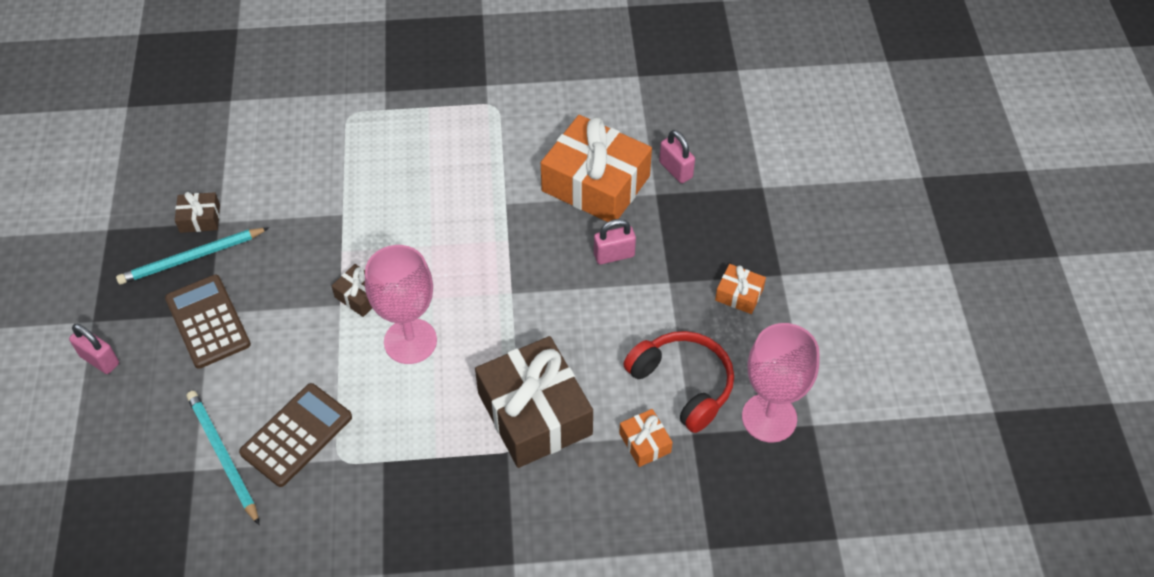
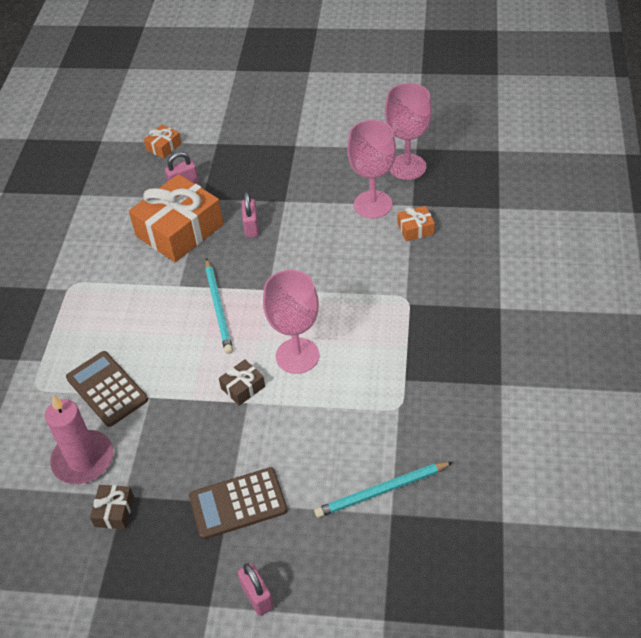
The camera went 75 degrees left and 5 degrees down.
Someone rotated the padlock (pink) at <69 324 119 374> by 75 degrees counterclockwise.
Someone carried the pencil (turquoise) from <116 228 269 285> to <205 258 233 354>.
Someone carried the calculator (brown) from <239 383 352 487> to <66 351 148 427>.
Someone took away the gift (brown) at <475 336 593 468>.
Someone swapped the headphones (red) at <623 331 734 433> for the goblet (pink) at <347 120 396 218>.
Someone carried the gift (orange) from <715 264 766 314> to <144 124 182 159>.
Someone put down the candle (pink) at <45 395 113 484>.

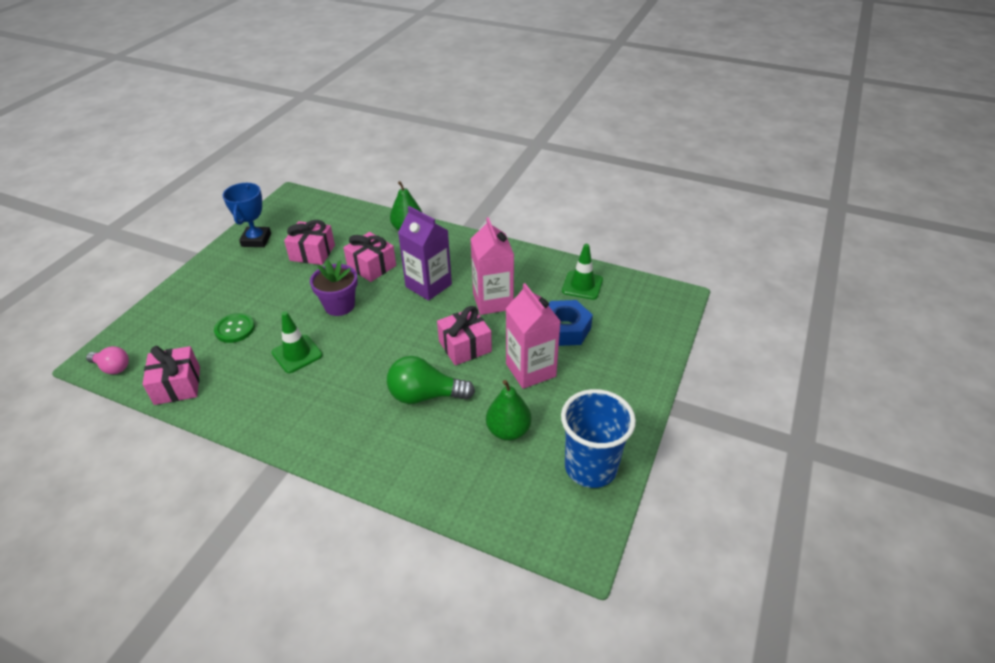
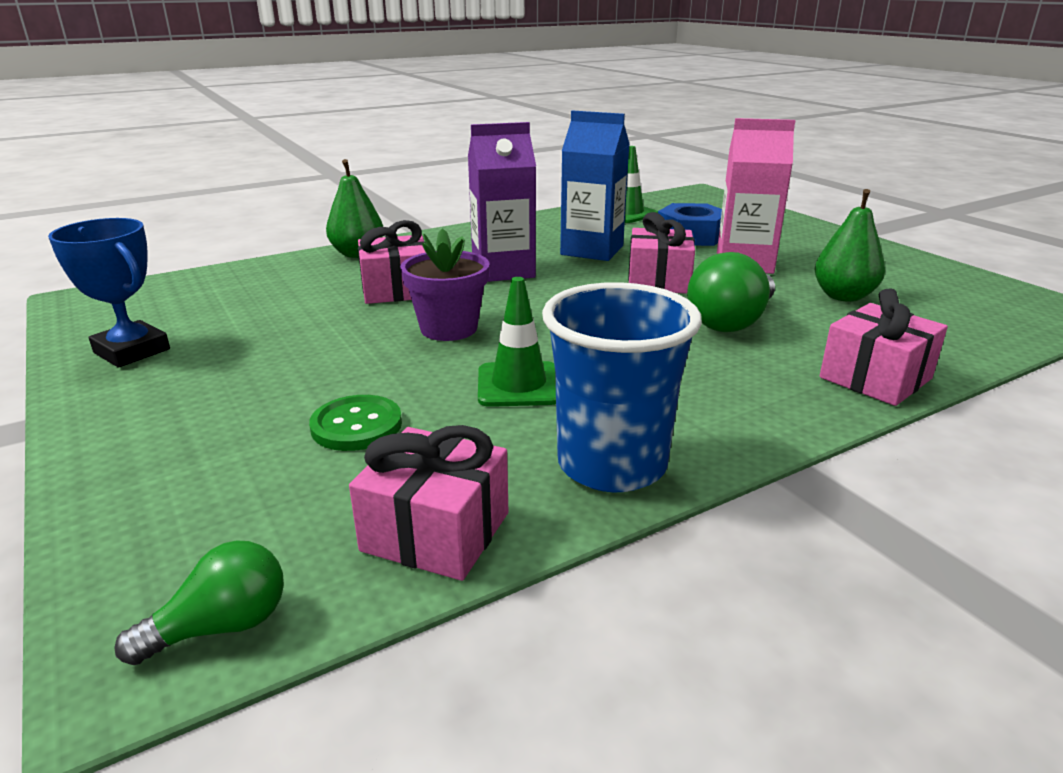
The camera went 55 degrees left and 15 degrees down.
Someone repainted the light bulb (pink) at <86 346 129 374>, which became the light bulb (green) at <115 540 284 665>.
Someone carried the gift (pink) from <284 220 335 265> to <820 288 948 406>.
Someone repainted the carton (pink) at <471 217 514 315>, which became the carton (blue) at <560 110 630 261>.
Someone carried the cup (blue) from <561 389 636 488> to <542 282 702 492>.

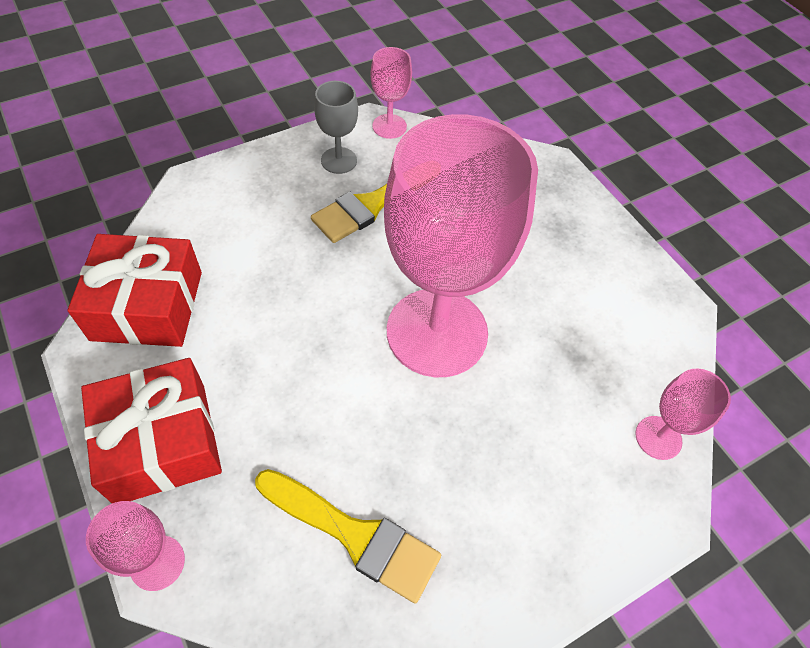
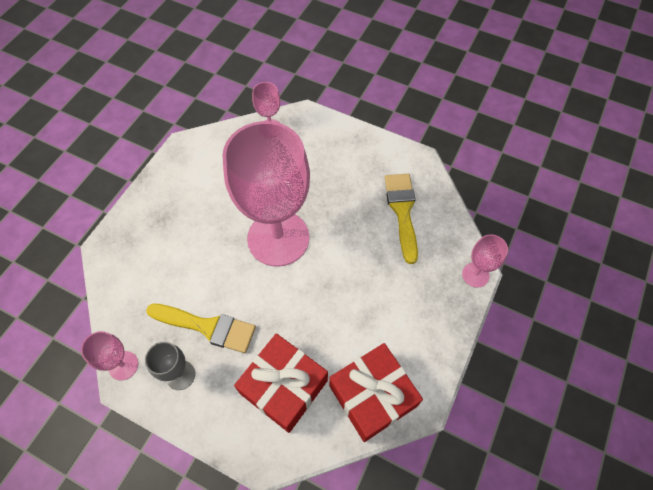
The camera went 120 degrees left and 5 degrees up.
Someone carried the gift (red) from <81 358 222 503> to <234 333 328 433>.

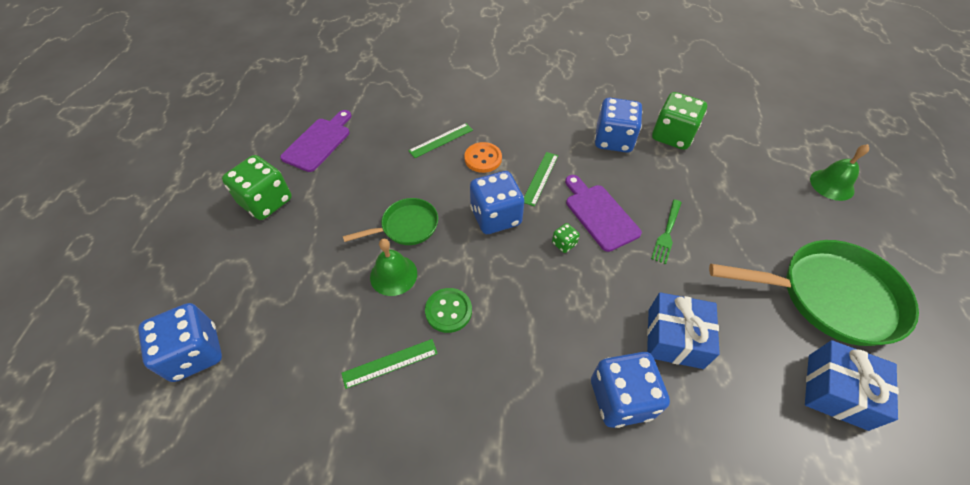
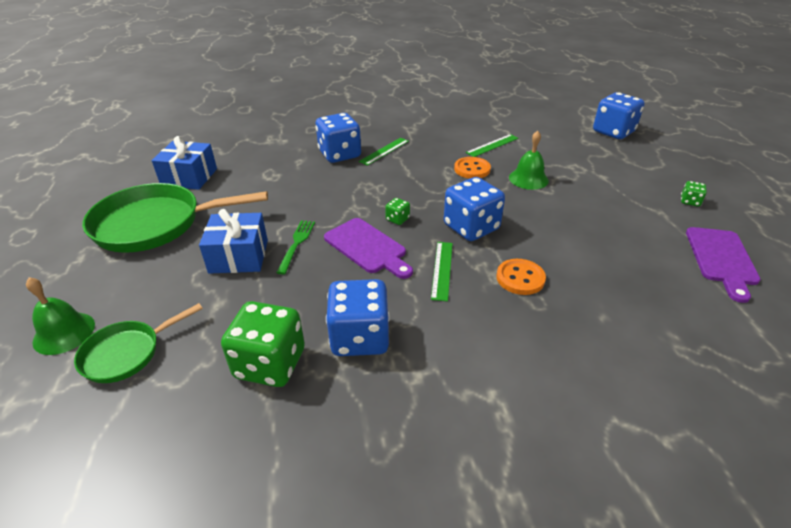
The camera went 165 degrees right and 15 degrees down.
Someone scaled the dice (green) at <222 155 292 220> by 0.44.
Someone carried the pan (green) from <343 198 438 245> to <74 303 203 383>.
Someone carried the ruler (green) from <408 123 473 158> to <359 138 409 166>.
Someone repainted the button (green) at <425 288 472 333>, which became the button (orange) at <454 157 491 179>.
Someone carried the gift (blue) from <647 292 720 369> to <199 209 268 274>.

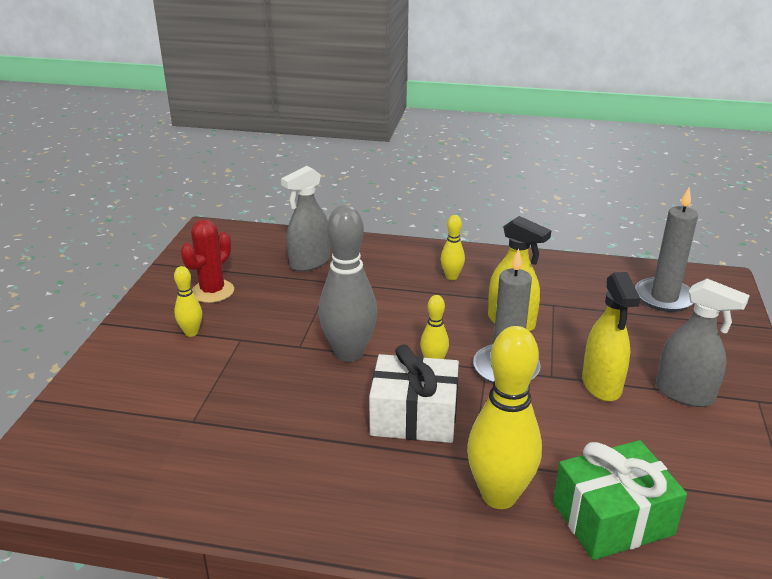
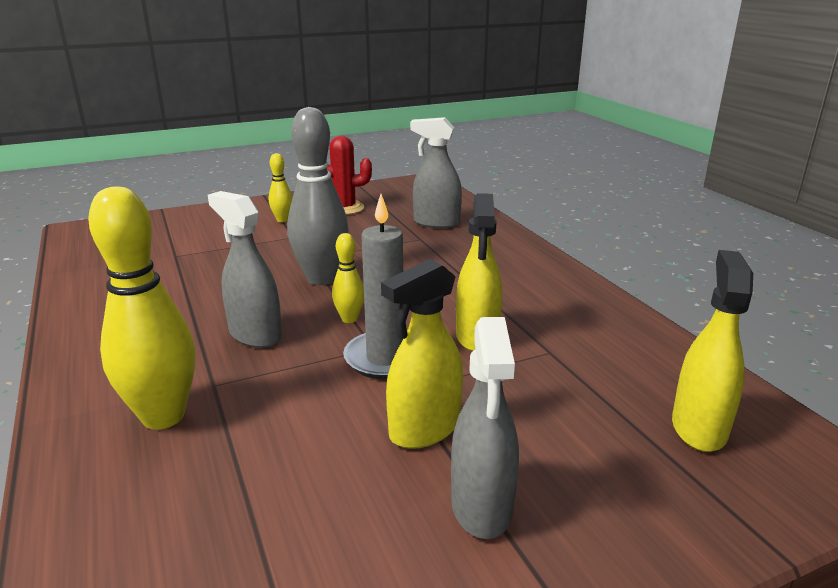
The camera went 55 degrees right and 5 degrees down.
Someone swapped the gift (white) at <369 345 459 443> for the spray bottle (grey) at <208 191 282 348>.
Someone took away the bowling pin (yellow) at <441 215 465 280>.
Someone took away the gift (green) at <553 440 687 560>.
Someone swapped the candle (grey) at <635 187 698 312> for the spray bottle (yellow) at <672 250 753 452>.

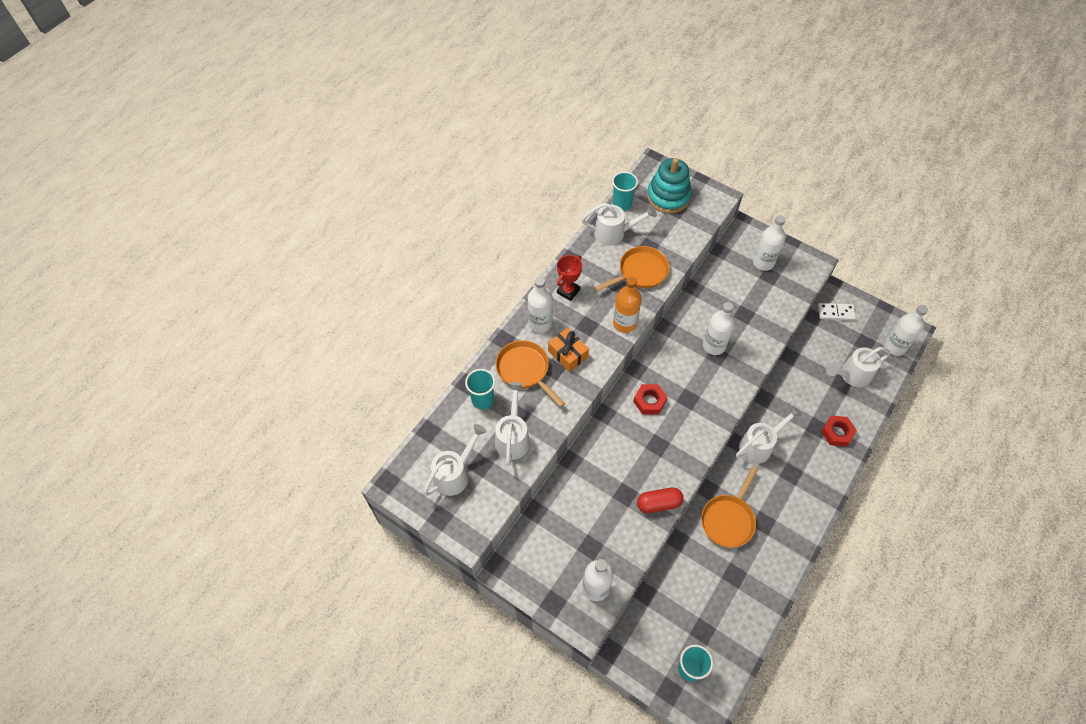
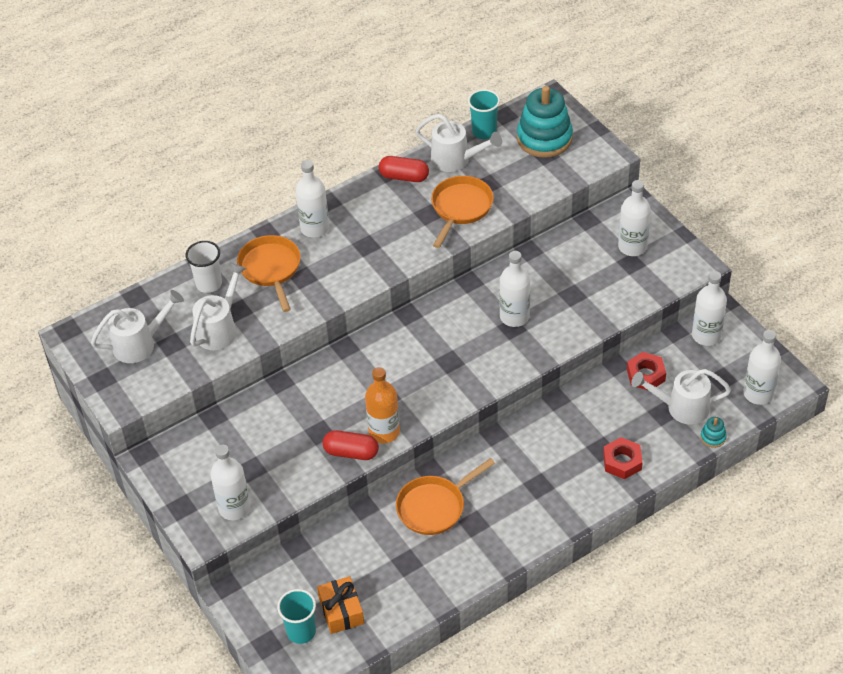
The camera went 25 degrees right and 10 degrees down.
Someone repainted the cup (turquoise) at <465 369 495 409>, which became the cup (white) at <186 241 222 293>.
Someone carried the gift (orange) from <548 328 589 372> to <317 576 364 634>.
Someone took away the trophy (red) at <557 255 582 301>.
Someone rotated the pan (orange) at <594 246 669 292> by 60 degrees counterclockwise.
Someone carried the bottle (orange) from <613 277 642 333> to <365 367 400 443>.
Someone carried the nut (red) from <633 384 667 415> to <627 352 666 391>.
Someone took away the watering can (white) at <736 406 802 464>.
Someone swapped the domino (white) at <818 303 856 321> for the bottle (white) at <692 271 727 346>.
Someone put down the capsule (red) at <379 156 429 182>.
Someone put down the stacking toy (turquoise) at <700 417 727 448>.

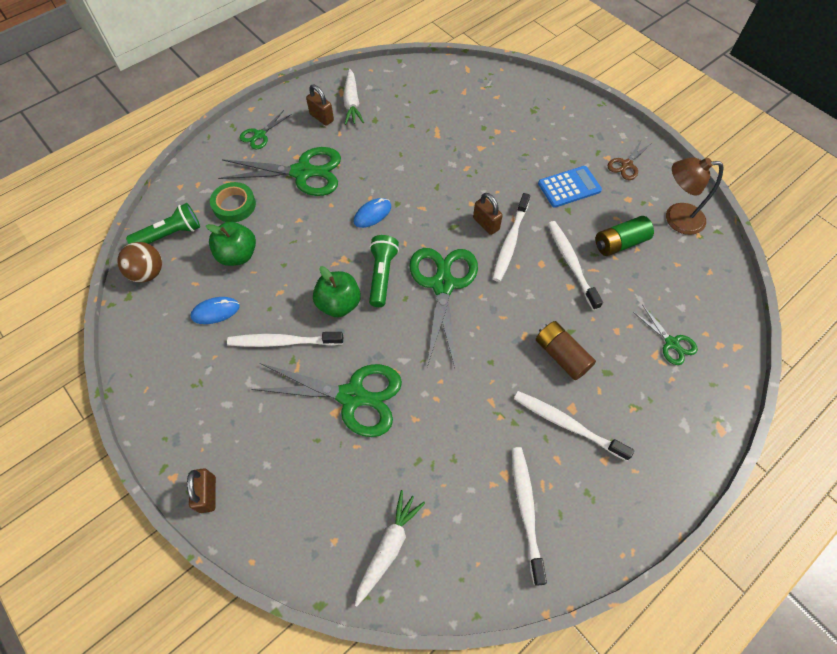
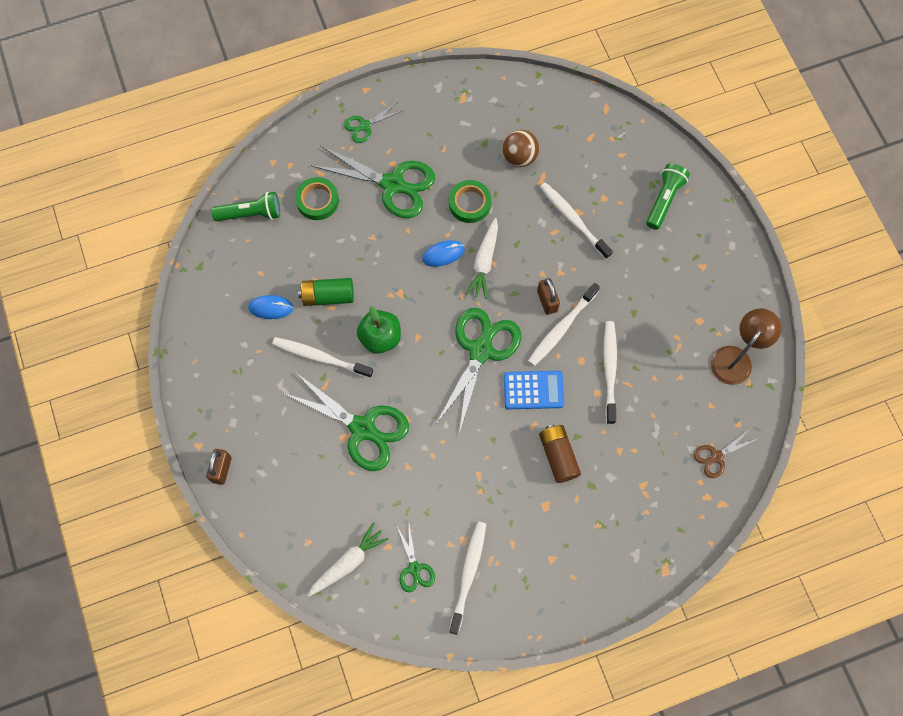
The camera went 20 degrees right and 10 degrees up.
Someone carried the ball (brown) from <117 242 162 283> to <502 130 539 167>.
Someone took away the apple (green) at <206 222 256 266>.
Someone took away the padlock (brown) at <306 84 334 126>.
Someone carried the carrot (white) from <343 69 364 125> to <466 218 498 299>.
Someone carried the flashlight (green) from <369 235 399 307> to <646 164 690 230>.
Someone carried the toothbrush (white) from <514 391 634 461> to <540 182 613 259>.
Someone carried the calculator (blue) from <538 166 602 208> to <504 371 564 409>.
Someone carried the battery (green) from <595 216 654 256> to <298 278 354 306>.
Someone carried the scissors (brown) from <608 139 652 180> to <694 430 757 478>.
Someone carried the scissors (green) from <633 306 698 365> to <397 524 435 592>.
Someone rotated the lamp (brown) at <666 157 724 235> by 105 degrees clockwise.
Someone put down the tape (green) at <449 180 491 223>.

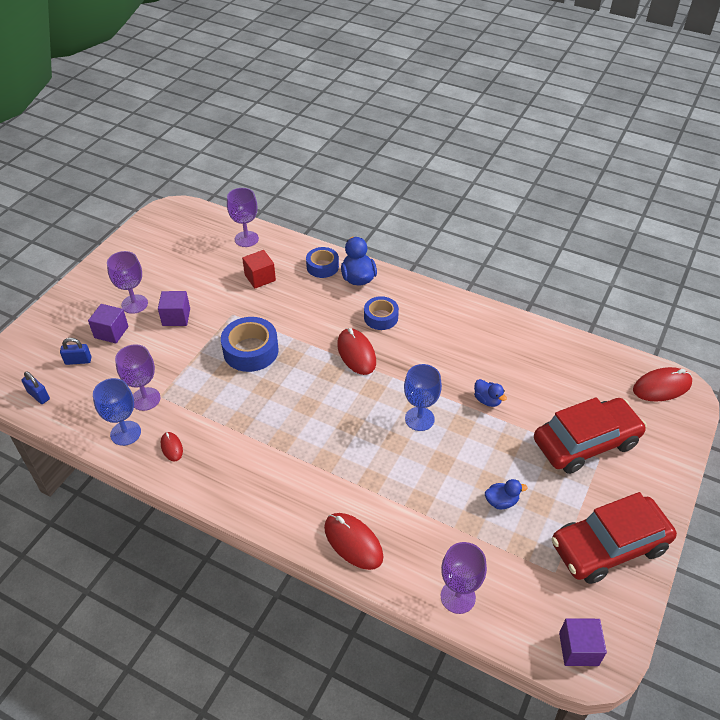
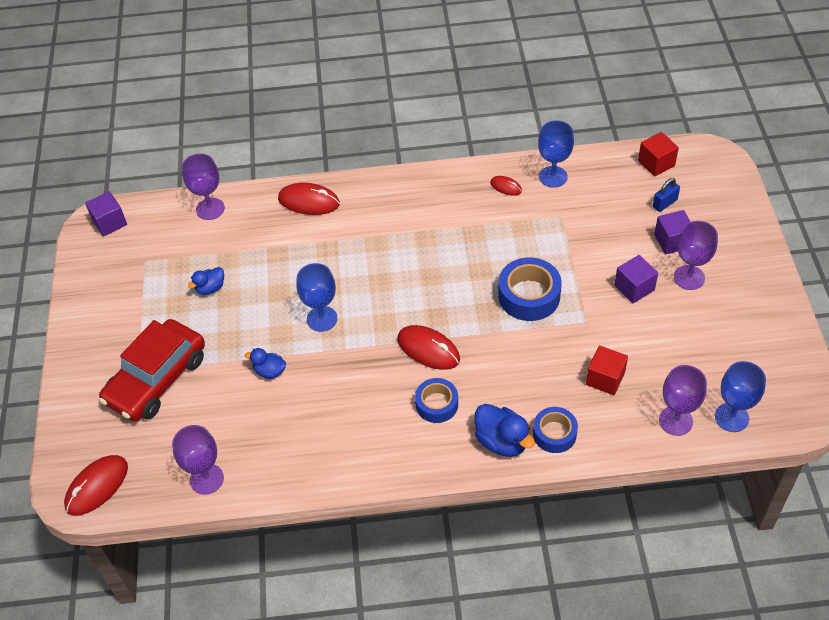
The camera went 150 degrees right and 5 degrees up.
Someone swapped the padlock (blue) at <21 371 50 404> for the cube (red) at <638 132 679 176>.
Someone carried the goblet (purple) from <115 344 160 411> to <172 425 224 495>.
Someone took away the car (red) at <552 492 677 584>.
Someone put down the goblet (blue) at <715 361 766 432>.

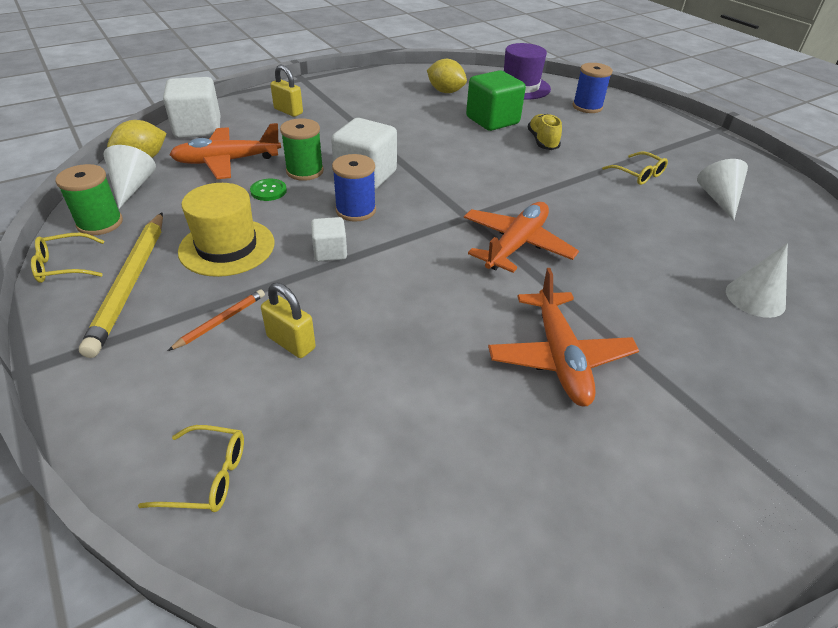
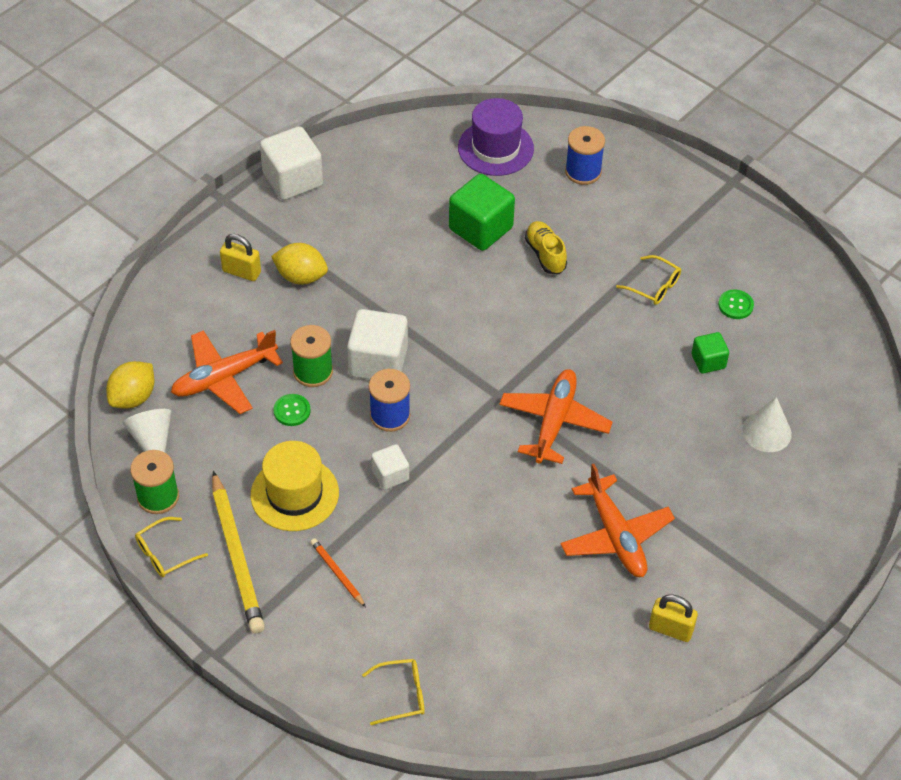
The camera went 15 degrees left and 10 degrees up.
Someone carried the cube (white) from <163 77 220 138> to <260 126 323 200>.
Someone rotated the pencil (orange) at <168 289 265 351> by 60 degrees counterclockwise.
Someone carried the padlock (yellow) from <261 283 316 358> to <649 595 698 642>.
Someone carried the lemon (yellow) from <427 59 467 93> to <271 243 328 285>.
Someone swapped the cone (white) at <697 159 748 220> for the button (green) at <718 289 754 319>.
Someone put down the cube (green) at <692 332 729 374>.

